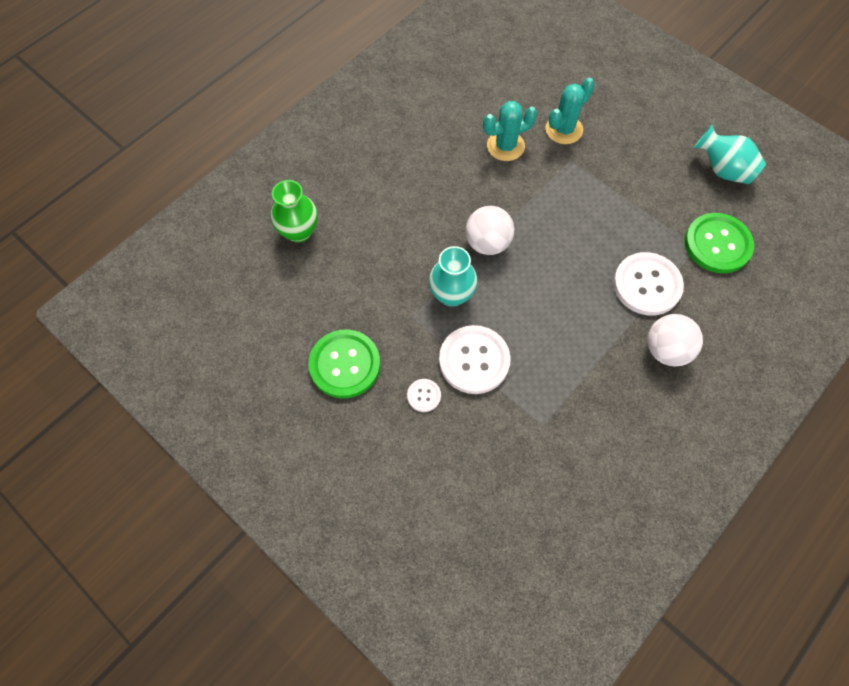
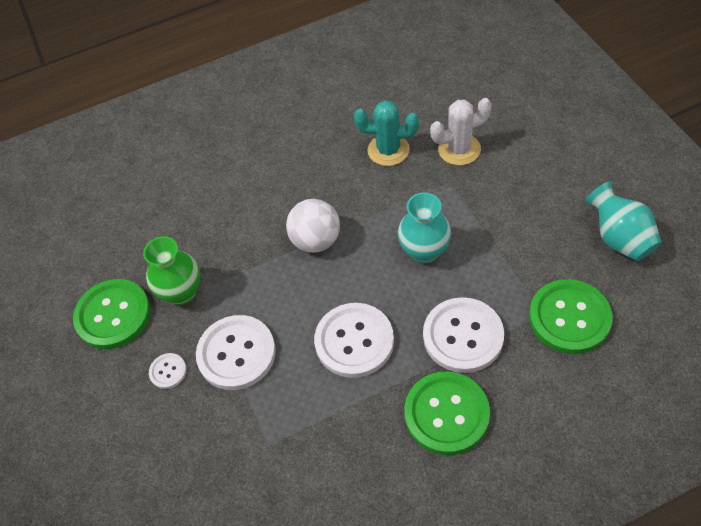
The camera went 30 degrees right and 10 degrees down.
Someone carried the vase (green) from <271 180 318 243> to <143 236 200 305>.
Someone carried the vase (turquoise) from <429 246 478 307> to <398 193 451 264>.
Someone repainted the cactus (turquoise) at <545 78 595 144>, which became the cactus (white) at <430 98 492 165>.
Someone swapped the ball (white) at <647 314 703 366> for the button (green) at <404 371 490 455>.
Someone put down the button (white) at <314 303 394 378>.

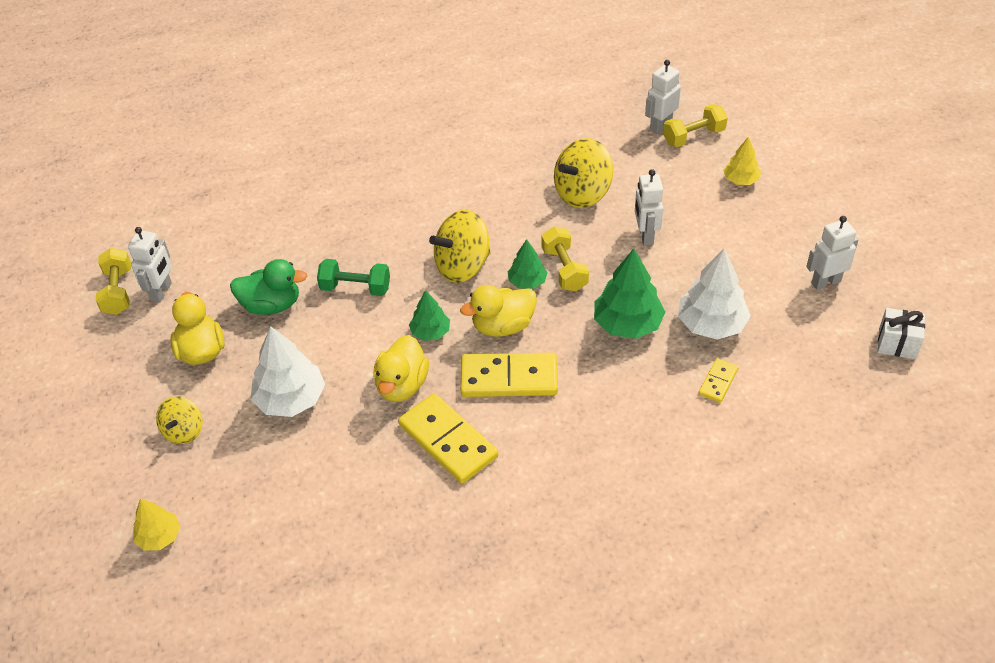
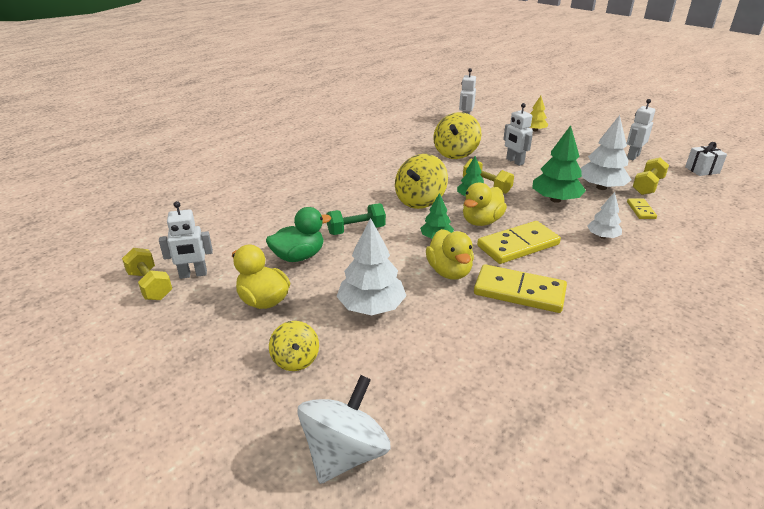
The camera went 30 degrees left and 15 degrees down.
Someone rotated the robot (white) at <128 227 172 303> by 90 degrees clockwise.
Someone swapped the tree (yellow) at <133 498 180 551> for the spinning top (white) at <297 375 391 484>.
Someone carried the dumbbell (yellow) from <663 104 728 147> to <633 157 669 195>.
Someone put down the tree (white) at <587 192 622 239>.

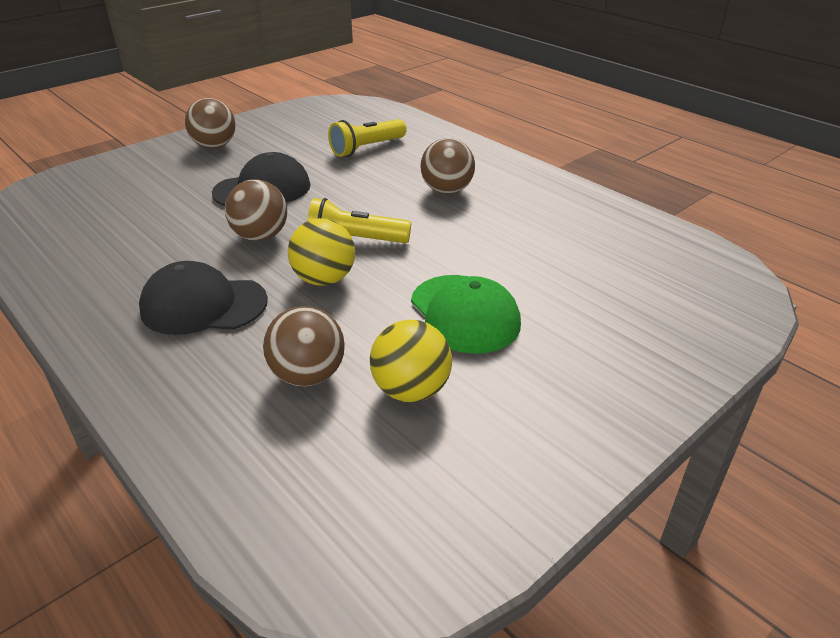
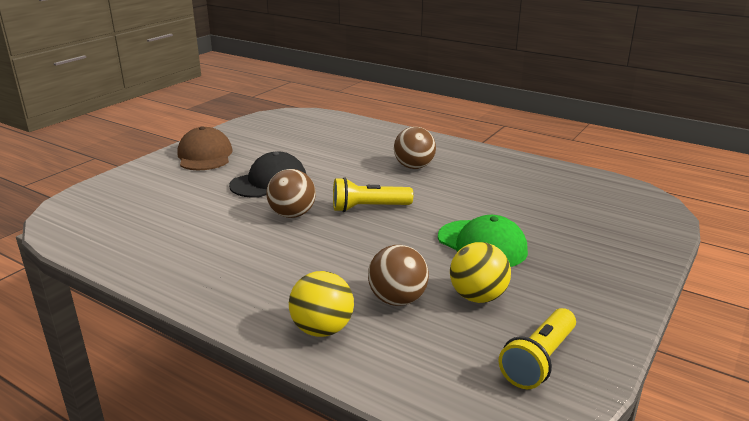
The camera went 15 degrees left and 10 degrees down.
Someone took away the cap (black) at <139 261 268 335>.
Someone swapped the ball (brown) at <185 98 236 149> for the cap (brown) at <177 126 233 170>.
Someone carried the ball (yellow) from <288 218 355 286> to <289 271 354 337>.
Someone carried the flashlight (yellow) from <328 119 407 157> to <499 308 576 389>.

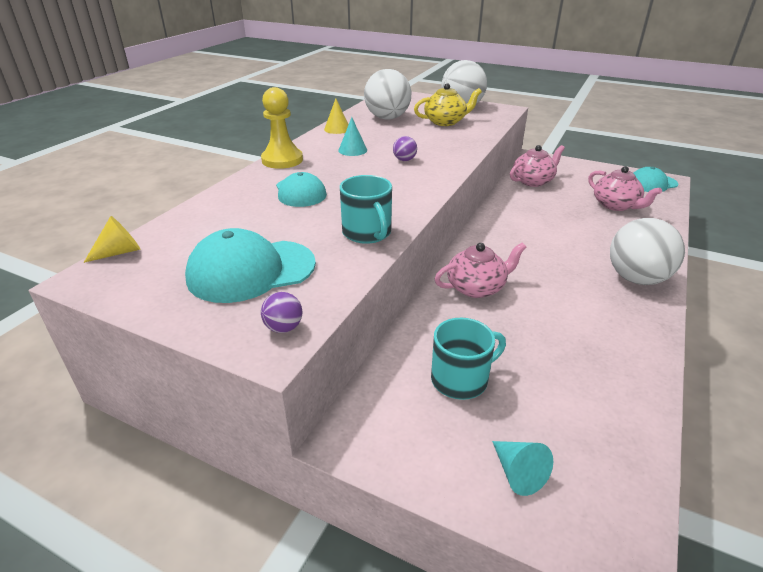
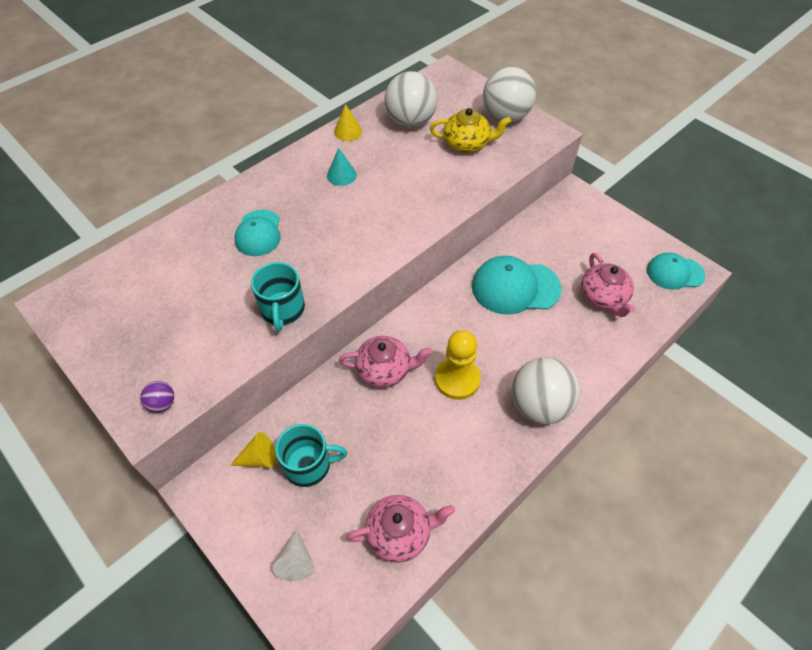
The camera went 20 degrees right and 20 degrees up.
Someone carried the cone (yellow) from <84 216 140 263> to <230 432 276 468>.
Someone carried the cap (turquoise) from <185 228 316 303> to <472 256 561 315>.
Someone carried the pawn (yellow) from <261 87 303 169> to <435 330 481 400>.
Someone took away the ball (purple) at <393 136 417 161>.
Someone repainted the cone (turquoise) at <492 441 553 496>, which became the cone (white) at <273 529 315 581>.
Someone carried the teapot (pink) from <510 145 565 187> to <347 495 455 563>.

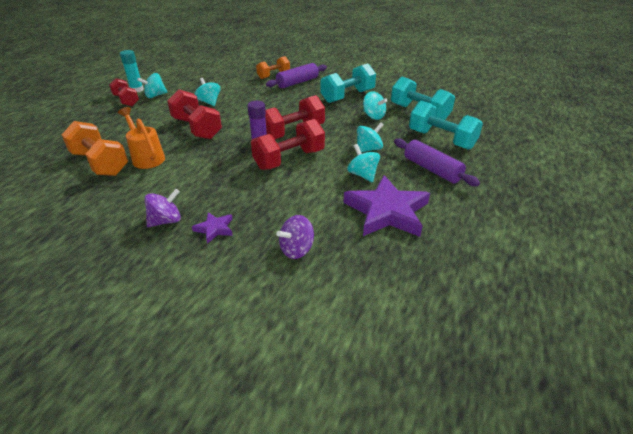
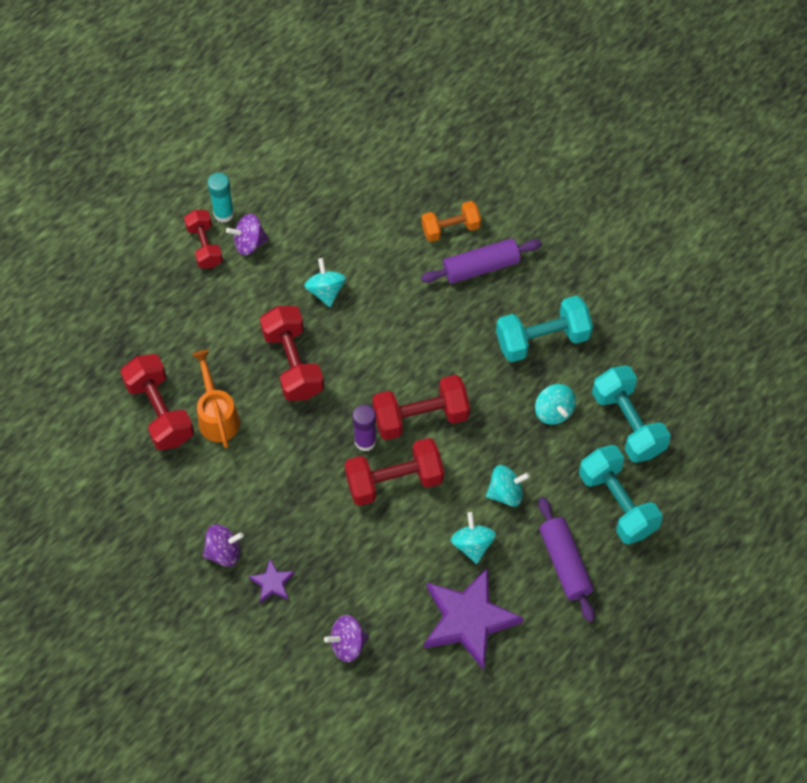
The camera went 20 degrees right and 25 degrees up.
Someone repainted the dumbbell (orange) at <62 121 128 176>, which became the dumbbell (red) at <120 354 194 450>.
Someone repainted the spinning top (turquoise) at <137 73 168 98>, which became the spinning top (purple) at <226 214 269 255>.

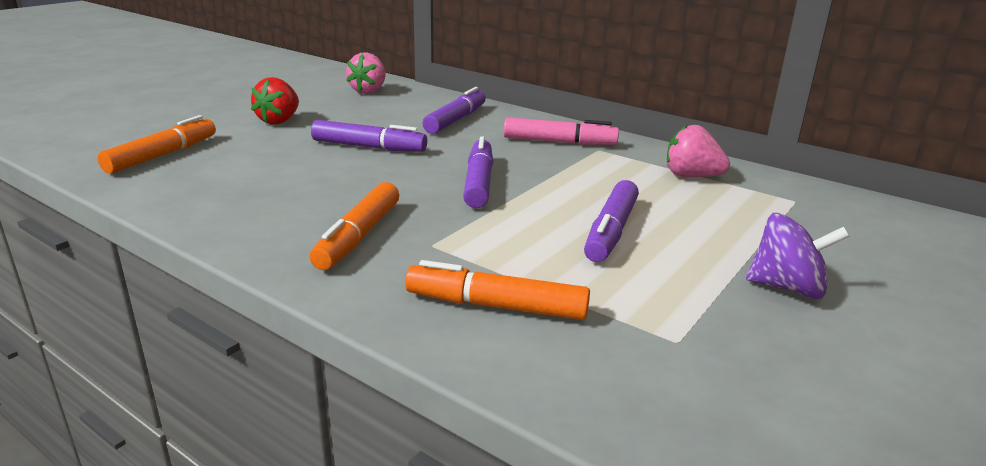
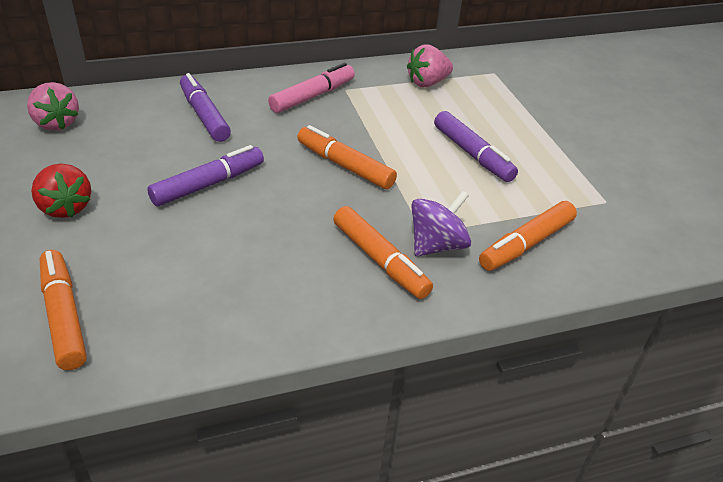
The camera went 55 degrees left and 15 degrees up.
Someone repainted the marker (purple) at <463 136 493 208>, which became the marker (orange) at <297 125 397 189>.
Someone carried the spinning top (purple) from <746 213 850 299> to <411 191 471 256>.

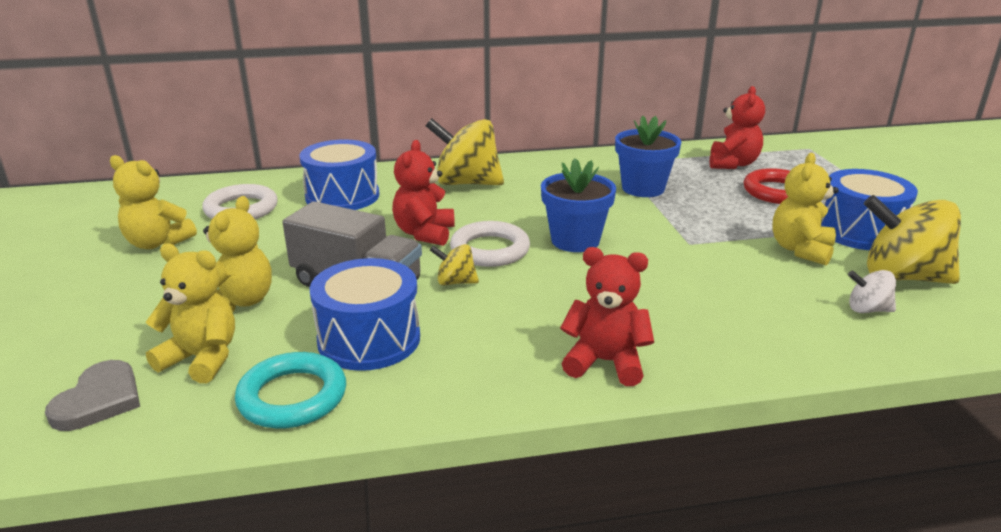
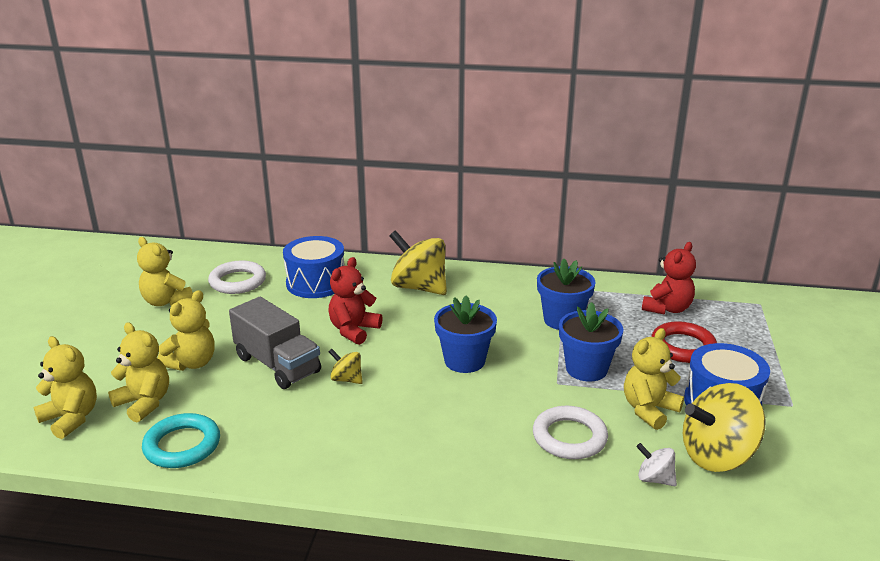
The camera went 20 degrees right and 0 degrees up.
Someone swapped the heart (grey) at <45 360 140 431> for the teddy bear (yellow) at <33 336 97 439>.
Someone took away the drum (blue) at <310 258 420 371>.
Someone carried the ring (white) from <450 221 530 267> to <533 406 608 459>.
Someone took away the teddy bear (red) at <560 247 654 386>.
Someone rotated the spinning top (yellow) at <864 195 961 284> by 60 degrees counterclockwise.
Someone put down the flower pot (blue) at <559 302 624 382>.

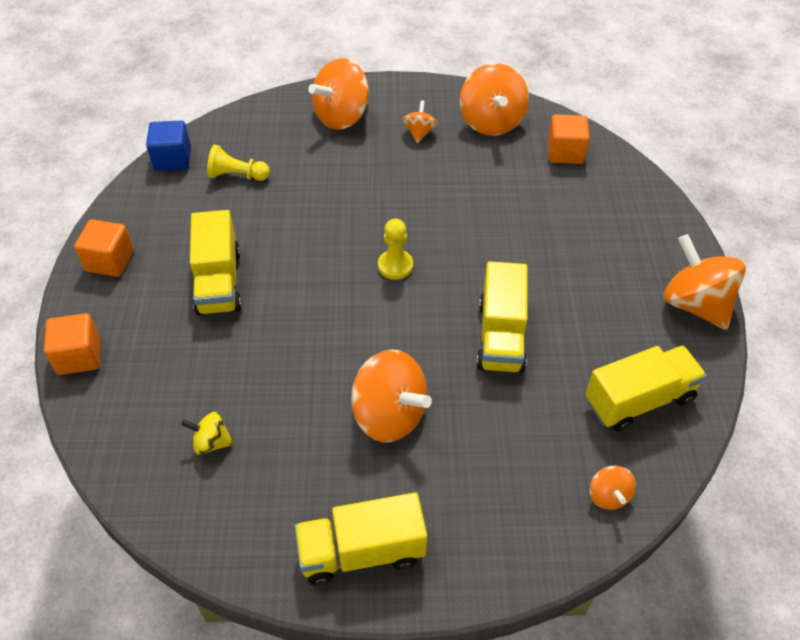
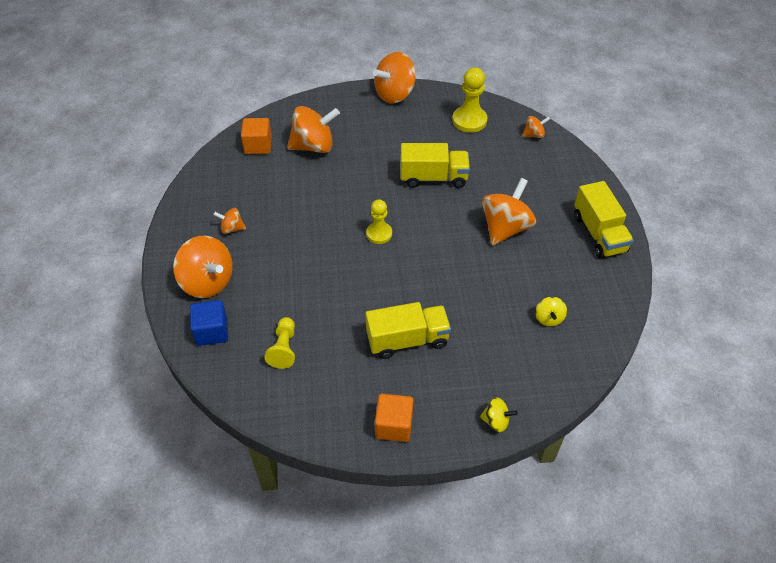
The camera went 95 degrees left and 0 degrees up.
Someone swapped the cube (orange) at <44 313 100 375> for the spinning top (yellow) at <479 397 518 432>.
Someone carried the cube (blue) from <146 120 191 171> to <190 300 228 346>.
Someone carried the spinning top (orange) from <460 63 529 136> to <287 106 340 153>.
Someone swapped the truck (yellow) at <585 346 707 431> for the pawn (yellow) at <452 67 487 133>.

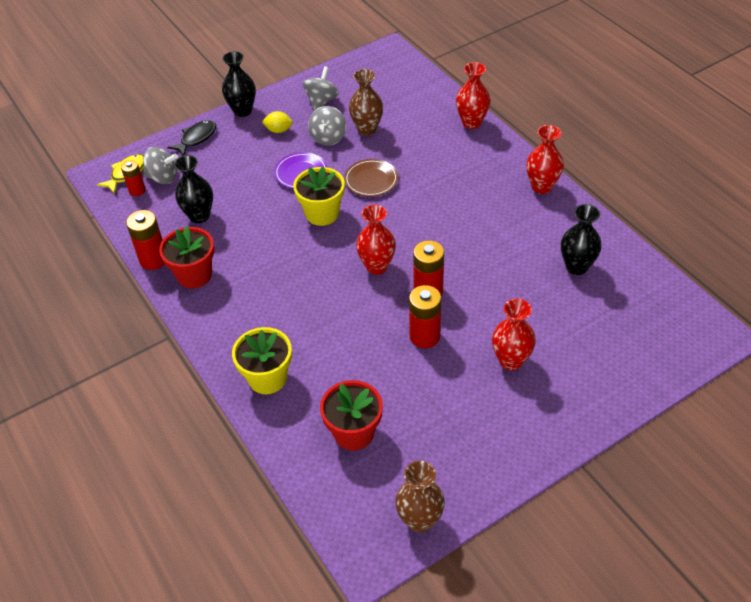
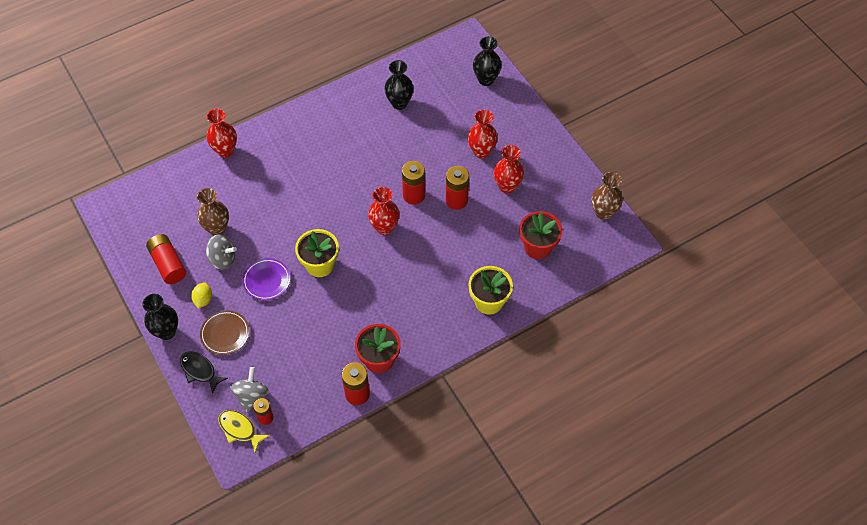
The camera went 90 degrees left and 10 degrees up.
Someone carried the vase (black) from <174 155 213 224> to <473 36 502 86>.
Someone swapped the spinning top (grey) at <303 66 339 111> for the battery (red) at <146 234 186 284>.
Someone carried the plate (brown) from <344 159 398 197> to <200 310 249 355>.
Someone carried the vase (red) from <526 125 564 194> to <494 145 524 194>.

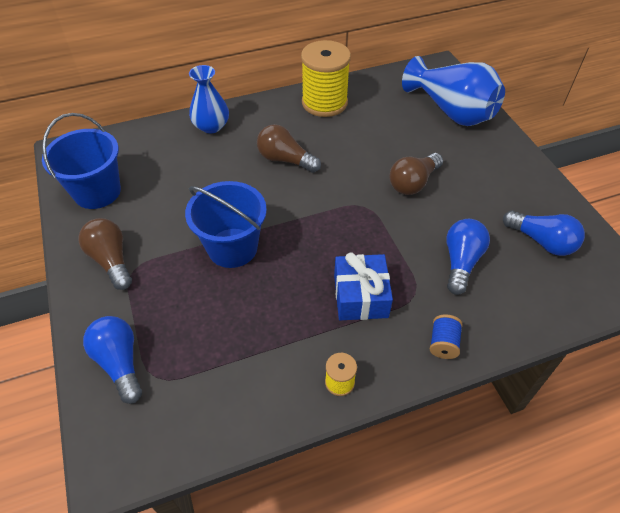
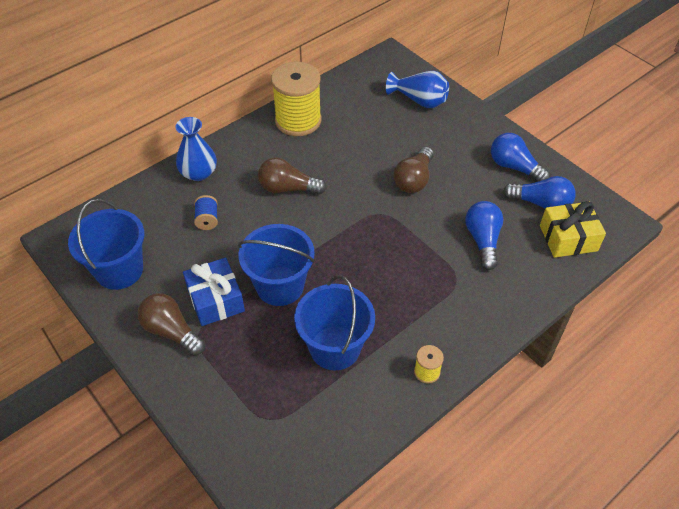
The camera went 20 degrees left and 0 degrees up.
Someone carried the light bulb (blue) from <83 316 142 404> to <491 133 550 182>.
Someone carried the gift (blue) from <334 252 393 320> to <183 258 245 326>.
Someone scaled the vase (blue) at <402 56 505 126> by 0.64.
Someone carried the spool (blue) from <430 314 463 359> to <194 195 218 230>.
Someone put down the bucket (blue) at <294 275 375 370>.
Someone put down the gift (yellow) at <540 201 606 258>.

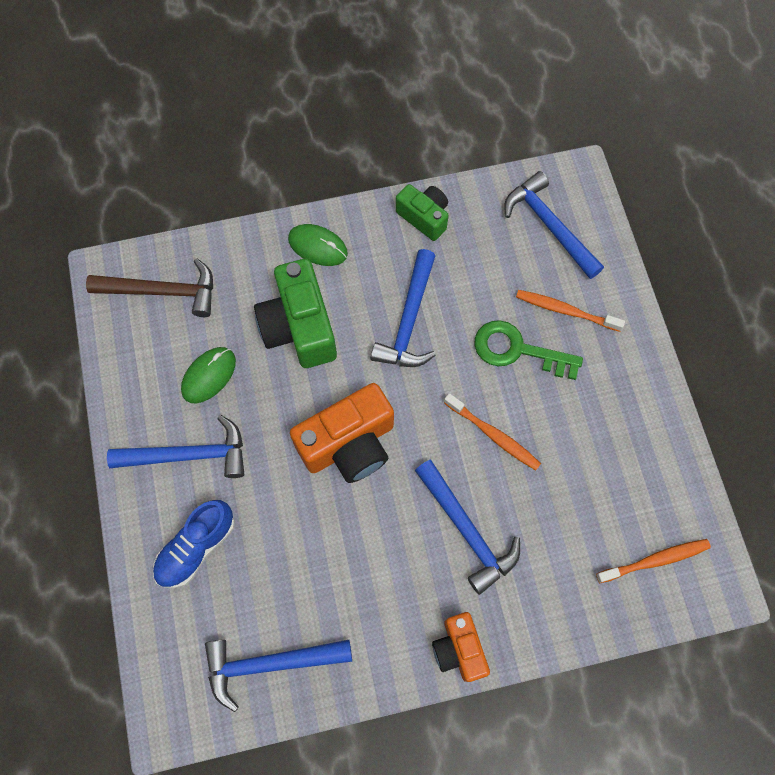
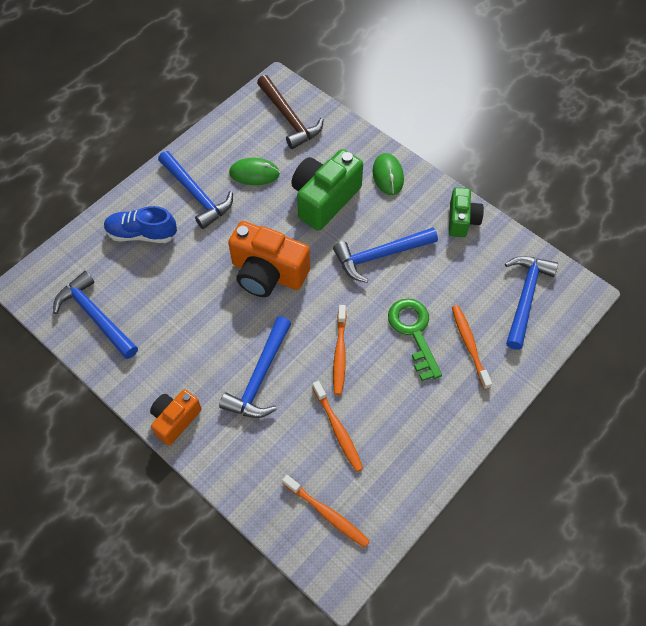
The camera went 55 degrees right and 10 degrees down.
Someone put down the toothbrush (orange) at <312 381 363 472>.

